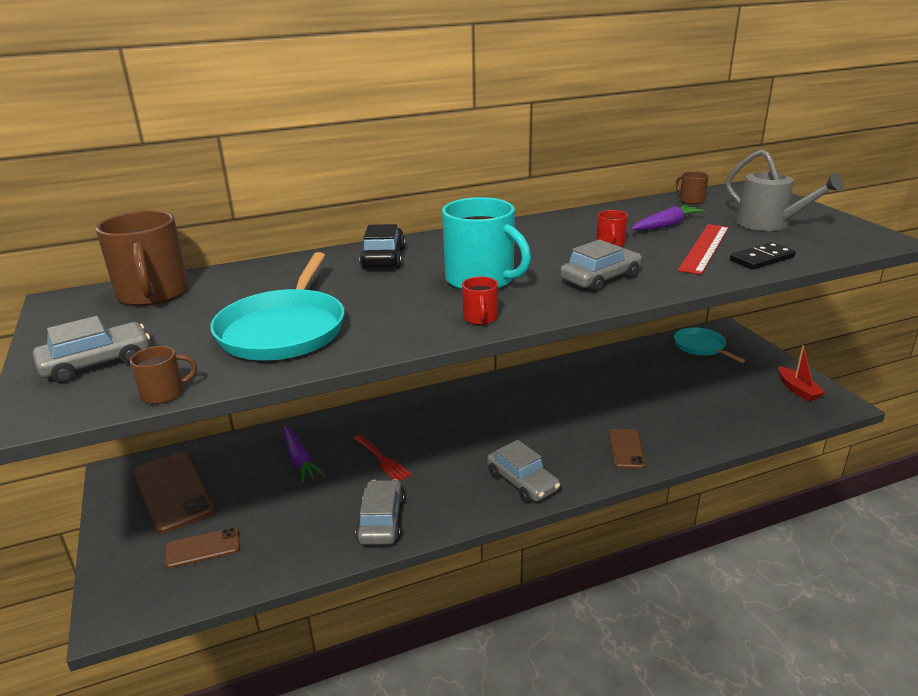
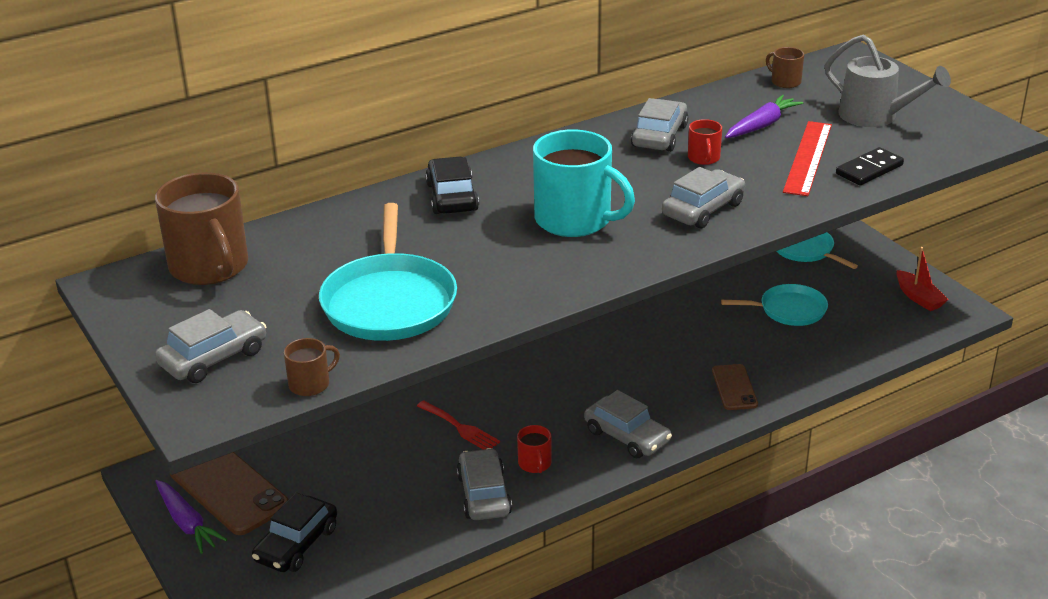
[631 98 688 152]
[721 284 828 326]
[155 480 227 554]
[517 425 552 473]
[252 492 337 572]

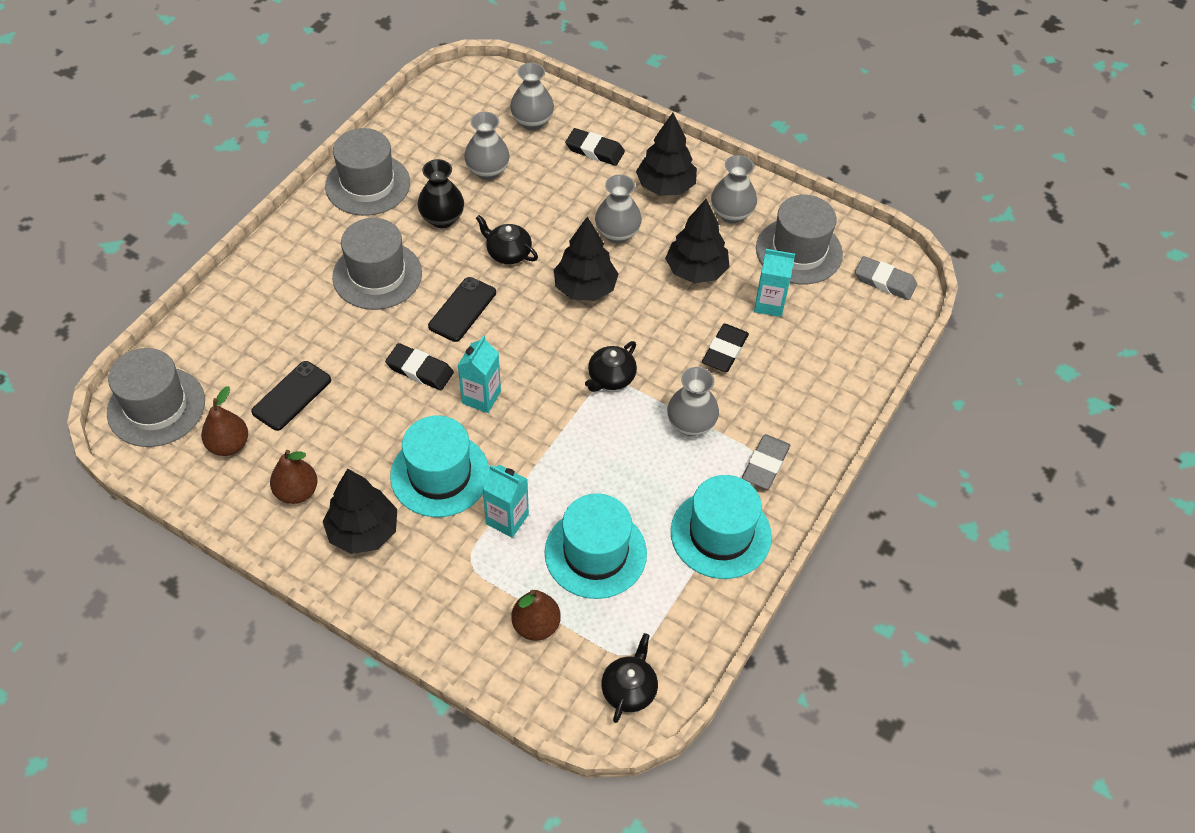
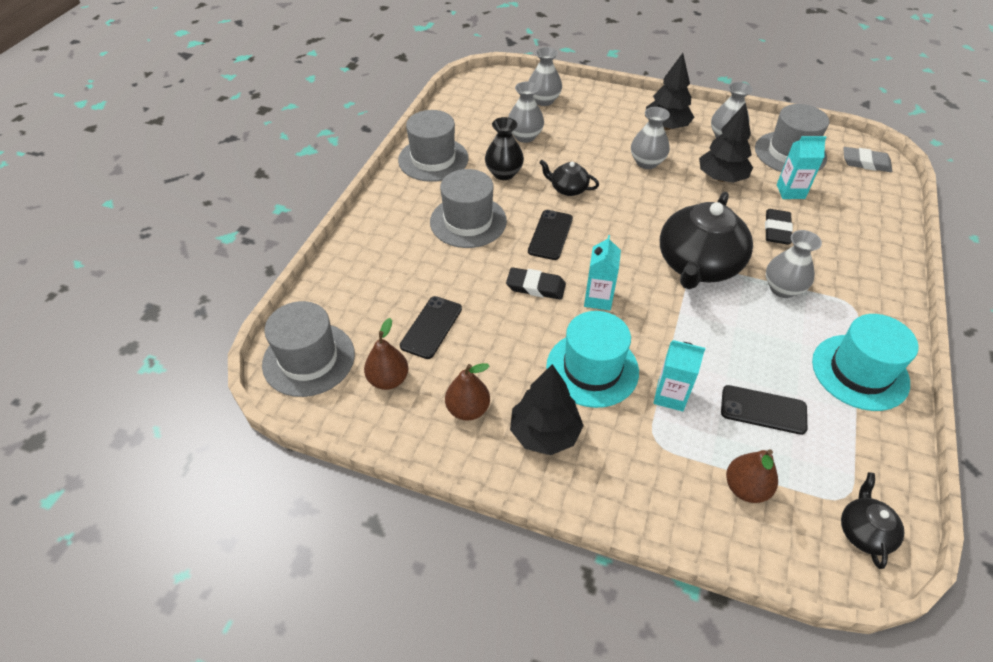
[554 216 618 301] (first image)
[565 128 625 166] (first image)
[742 434 790 489] (first image)
[721 385 807 435]
[660 192 753 289]

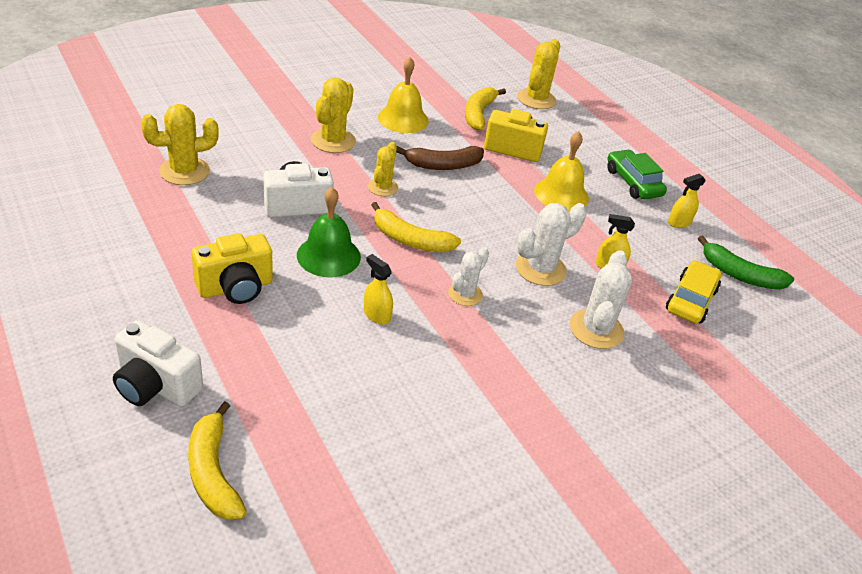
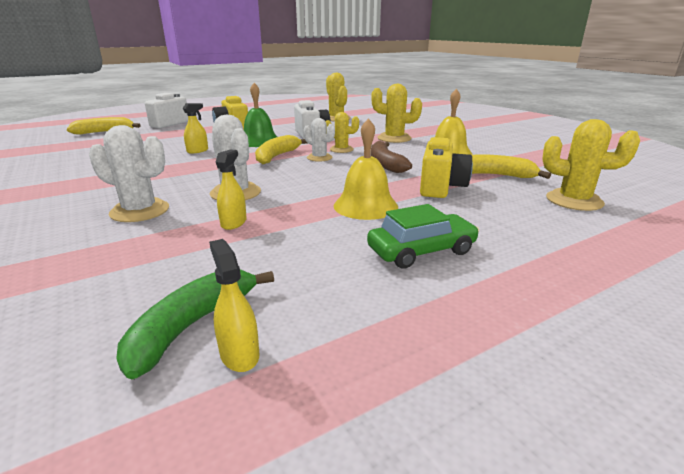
[666 260 721 324] (first image)
[304 118 335 162]
[209 239 260 372]

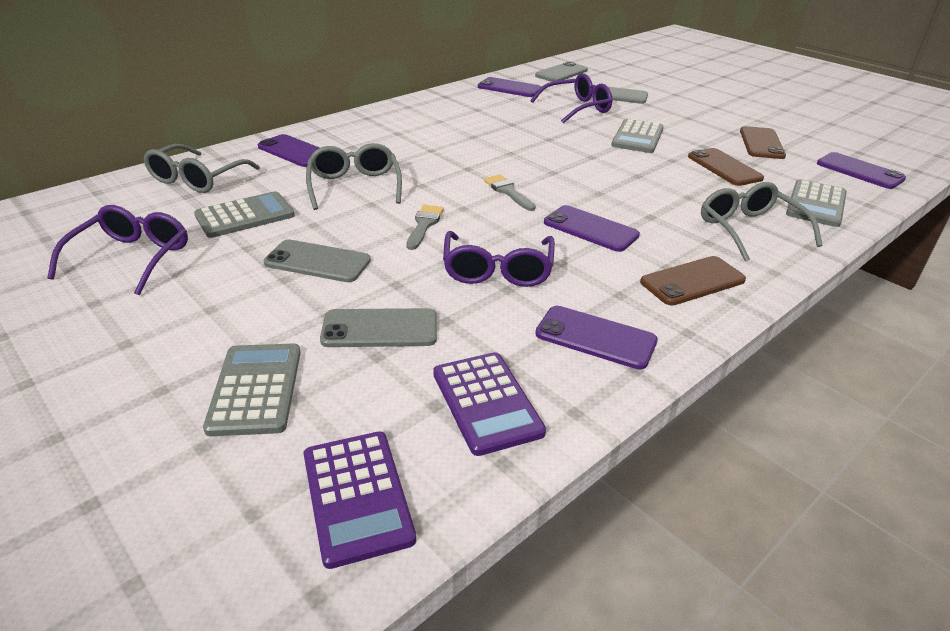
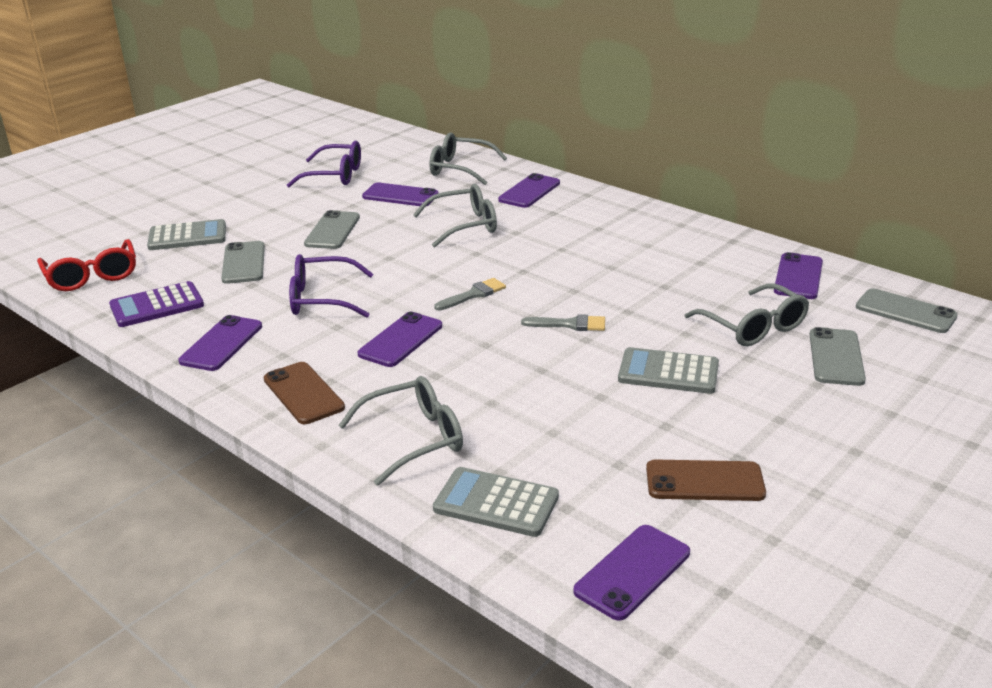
[688 148 764 186] (first image)
[521 314 605 331]
[362 183 439 206]
[37 239 136 291]
[685 283 809 346]

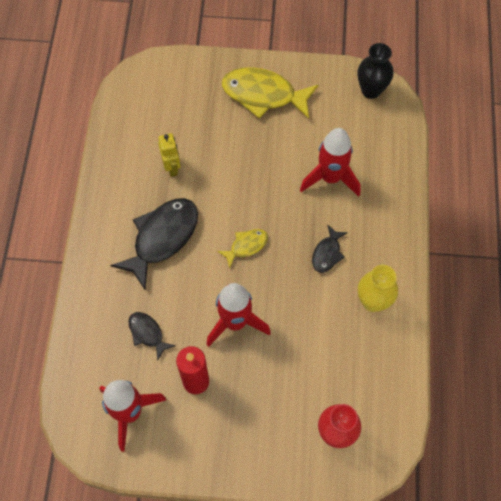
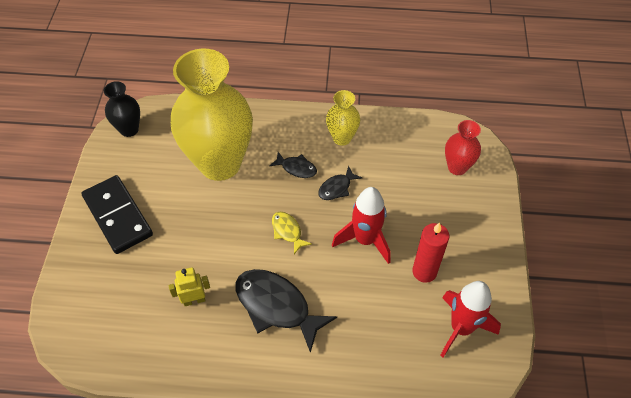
[318 166 362 200]
[82 175 153 254]
[171 49 253 181]

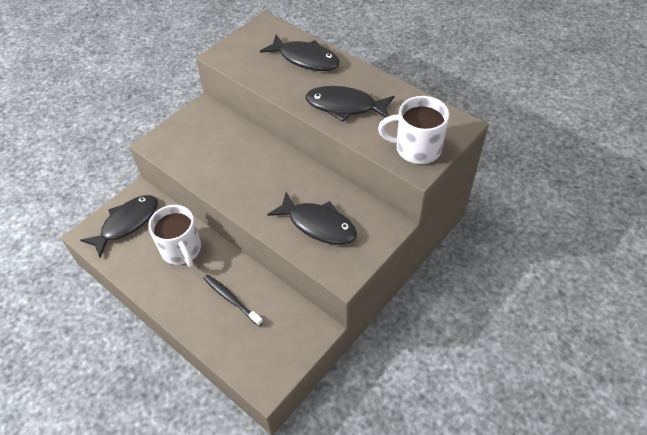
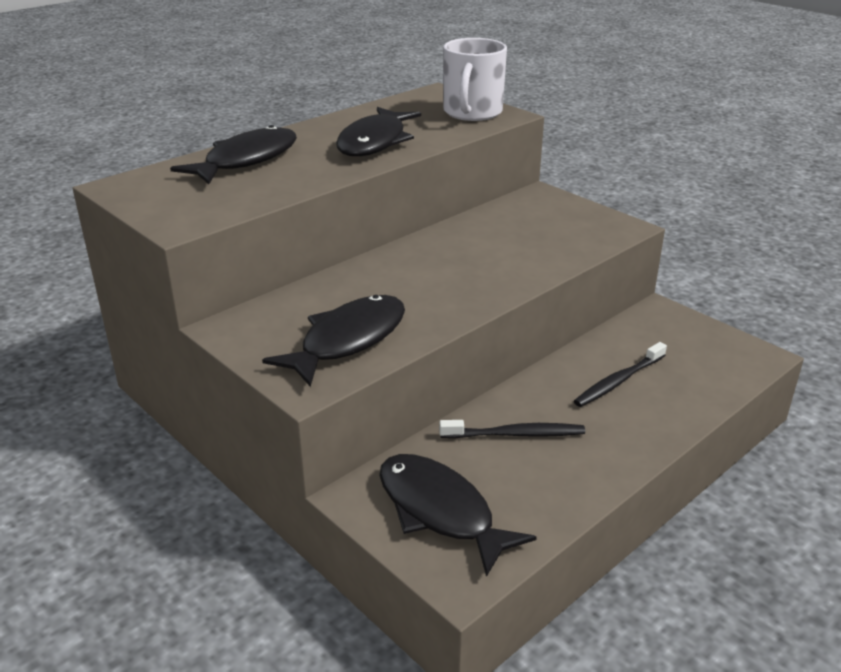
[262 295 405 387]
[439 420 585 439]

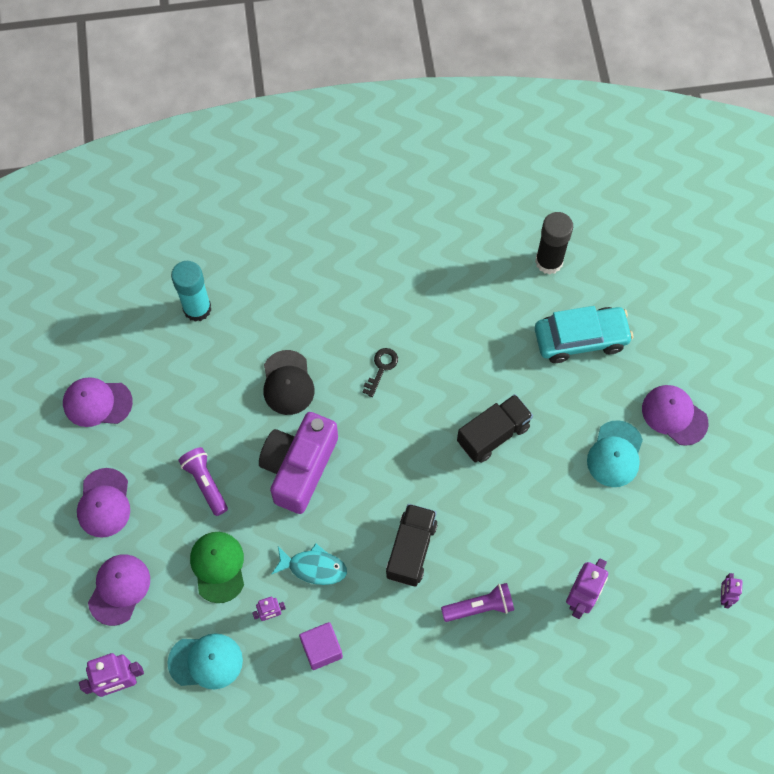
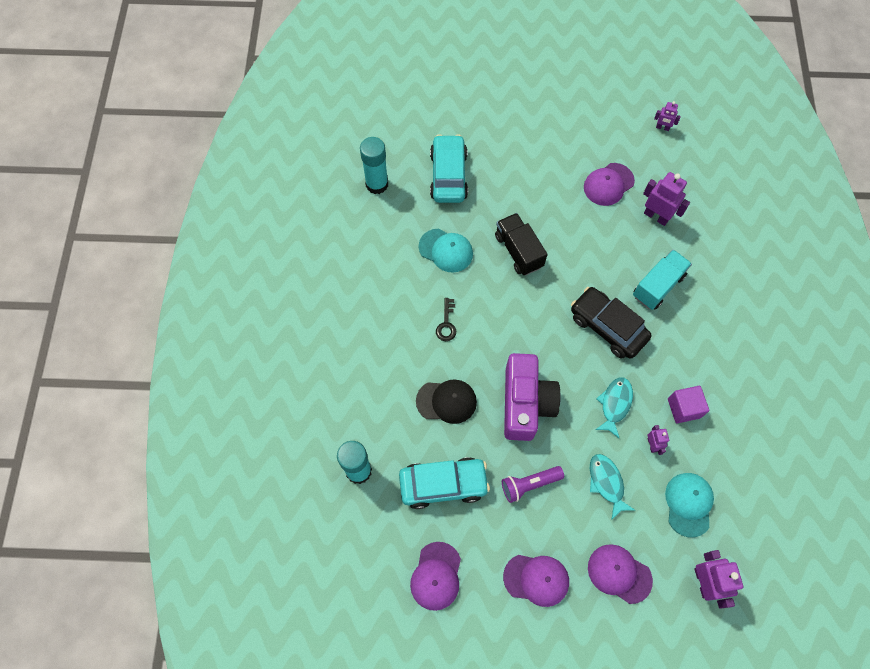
[399 457 490 509]
[419 229 473 273]
[584 163 635 206]
[590 454 635 519]
[571 287 651 359]
[633 250 692 310]
[360 137 388 194]
[504 353 561 441]
[436 298 456 341]

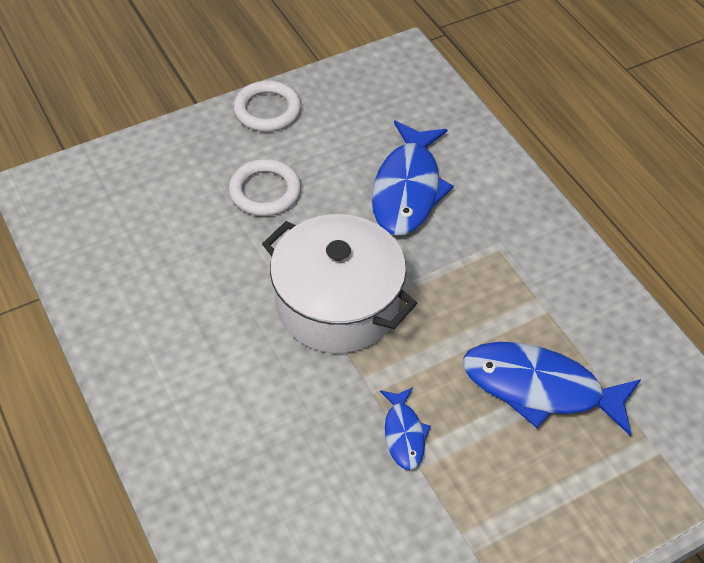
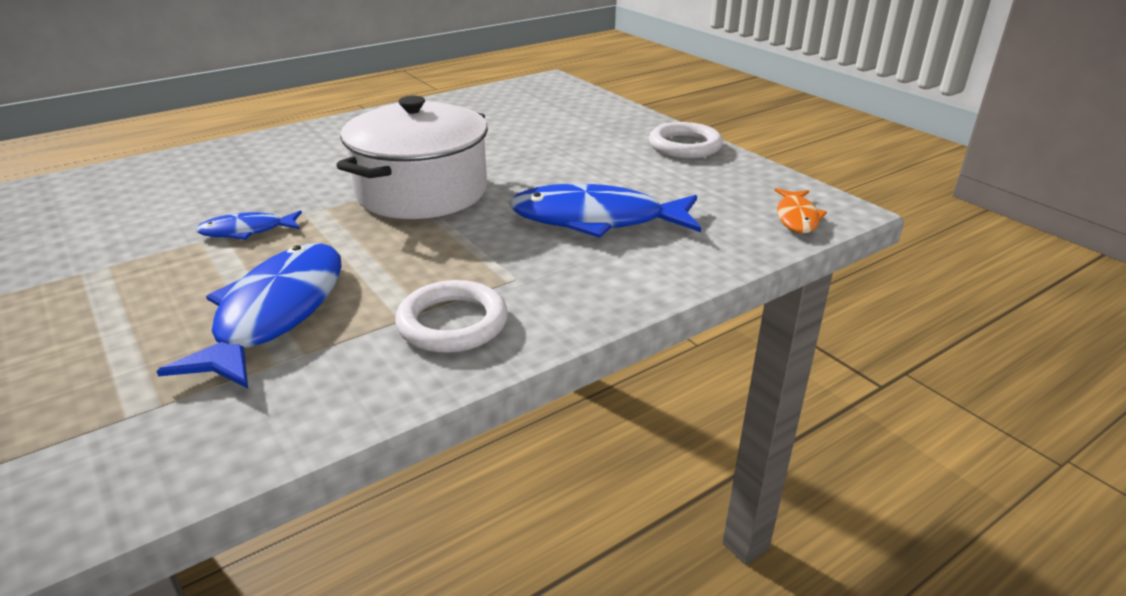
[774 188 827 234]
[395 280 508 353]

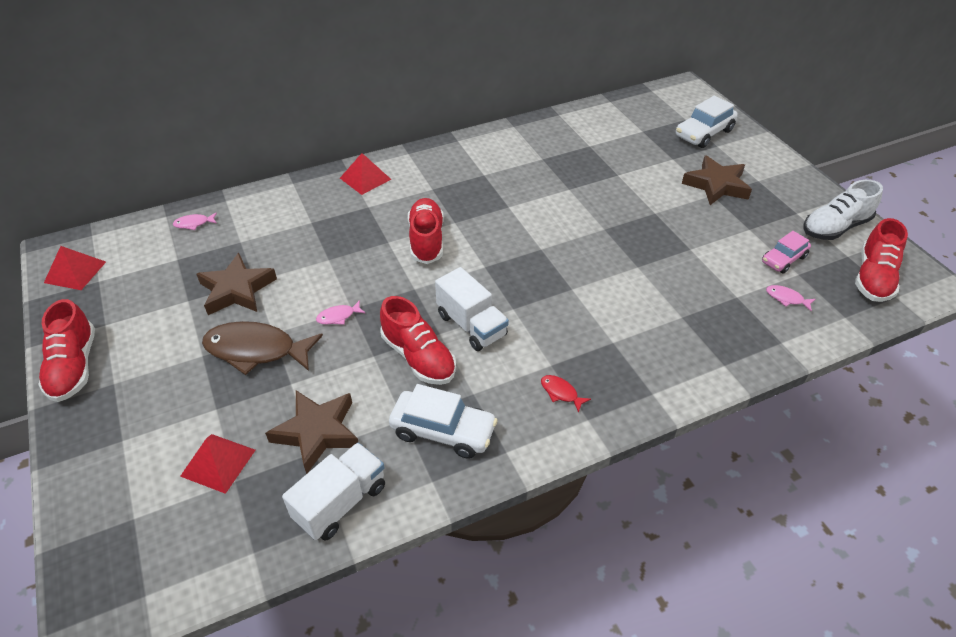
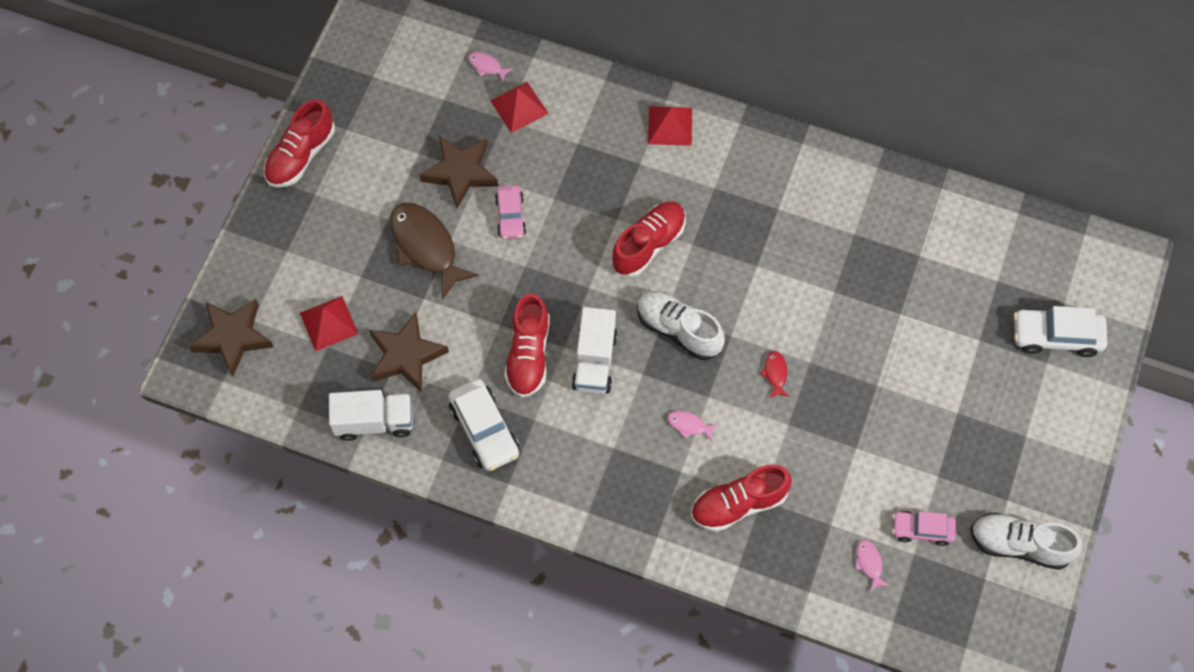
[495 185 526 239]
[637 291 725 360]
[490 82 549 133]
[668 411 718 442]
[761 351 789 398]
[189 299 274 377]
[691 464 792 532]

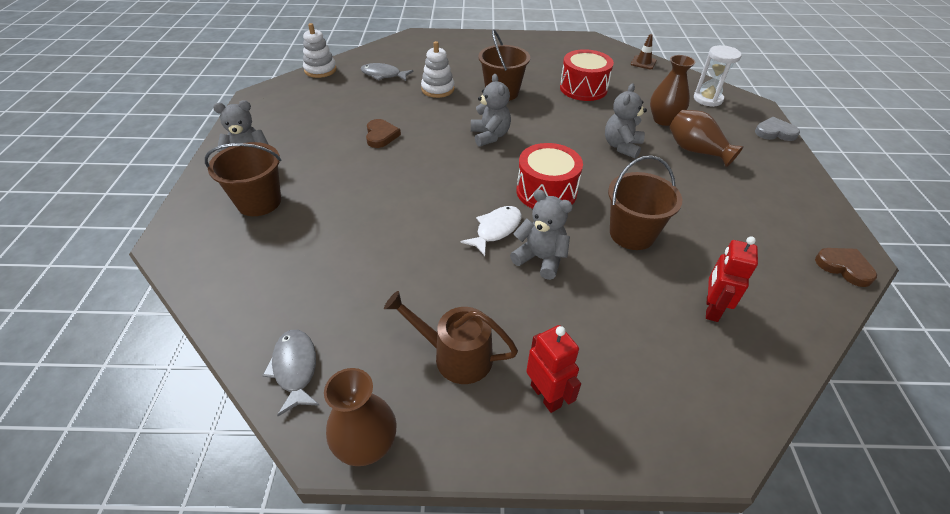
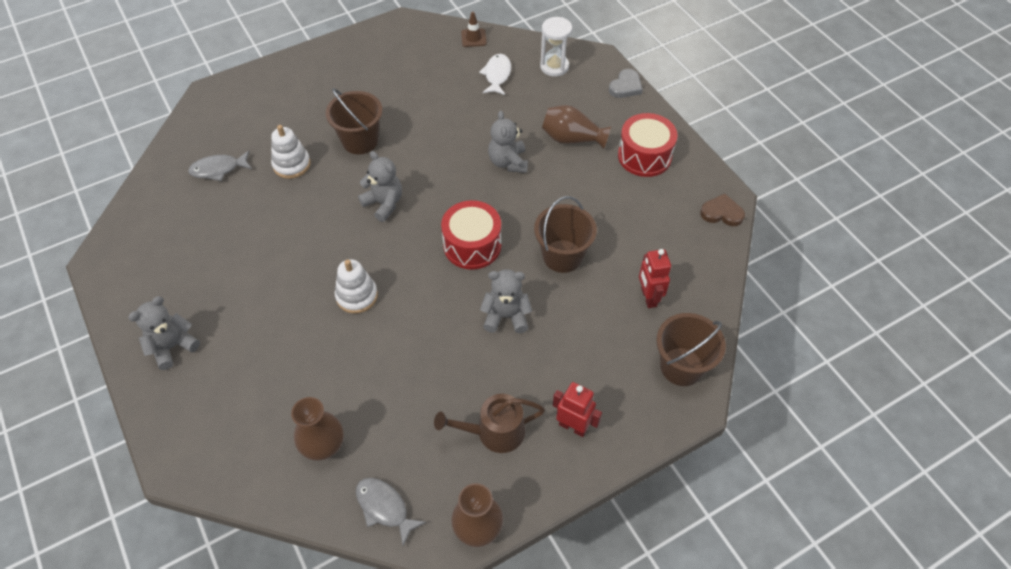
[366 119 401 148] (first image)
[656 313 726 386]
[335 259 378 314]
[479 54 511 95]
[618 113 677 177]
[291 397 344 461]
[609 69 643 98]

